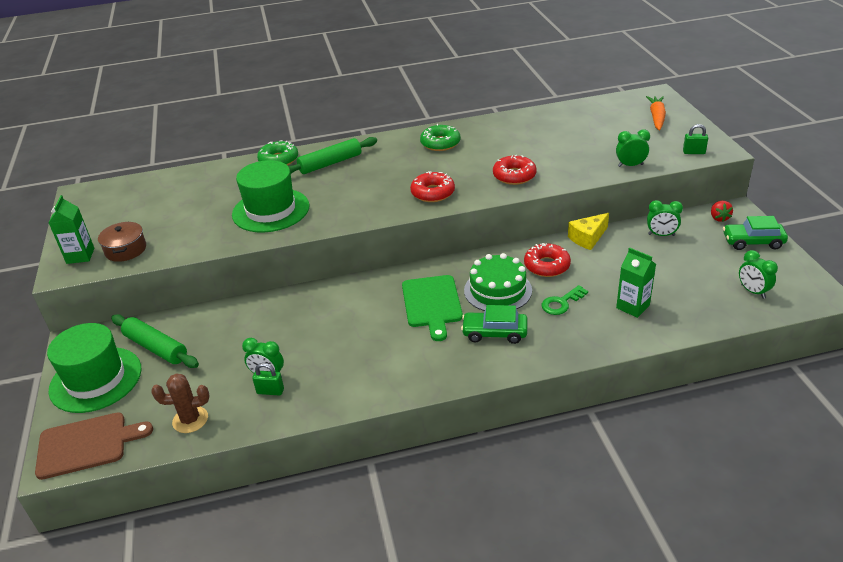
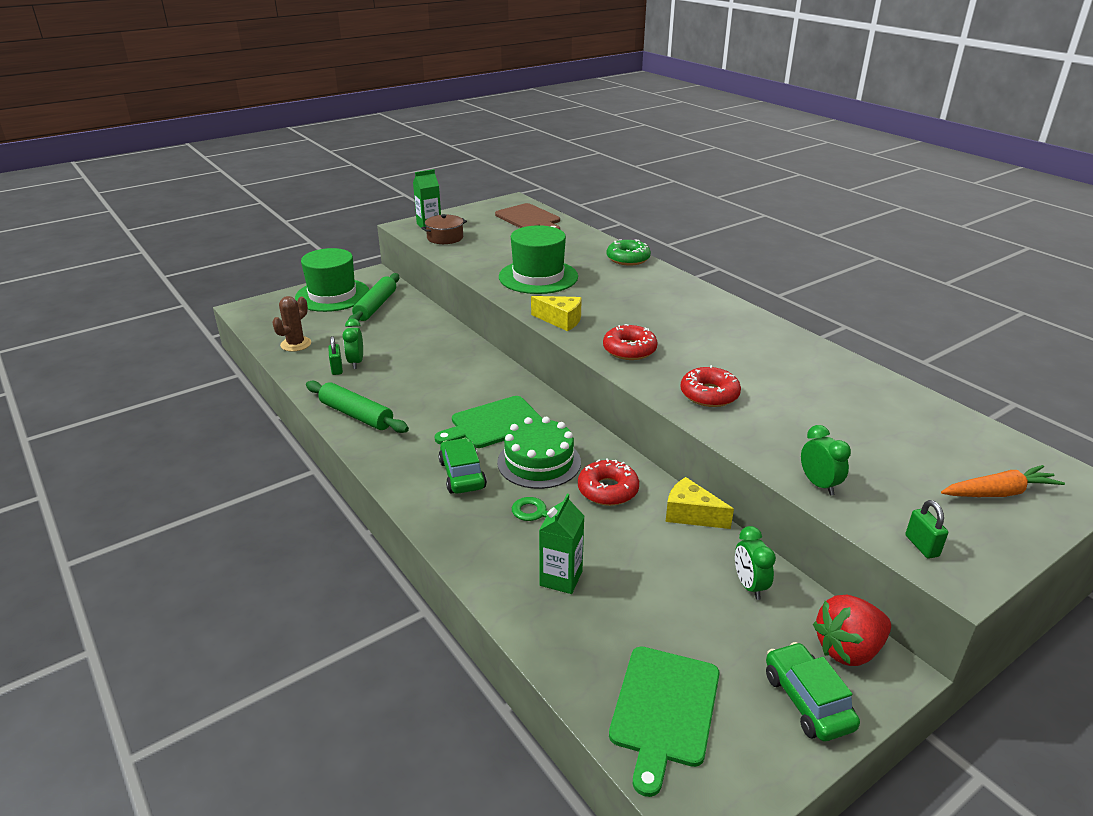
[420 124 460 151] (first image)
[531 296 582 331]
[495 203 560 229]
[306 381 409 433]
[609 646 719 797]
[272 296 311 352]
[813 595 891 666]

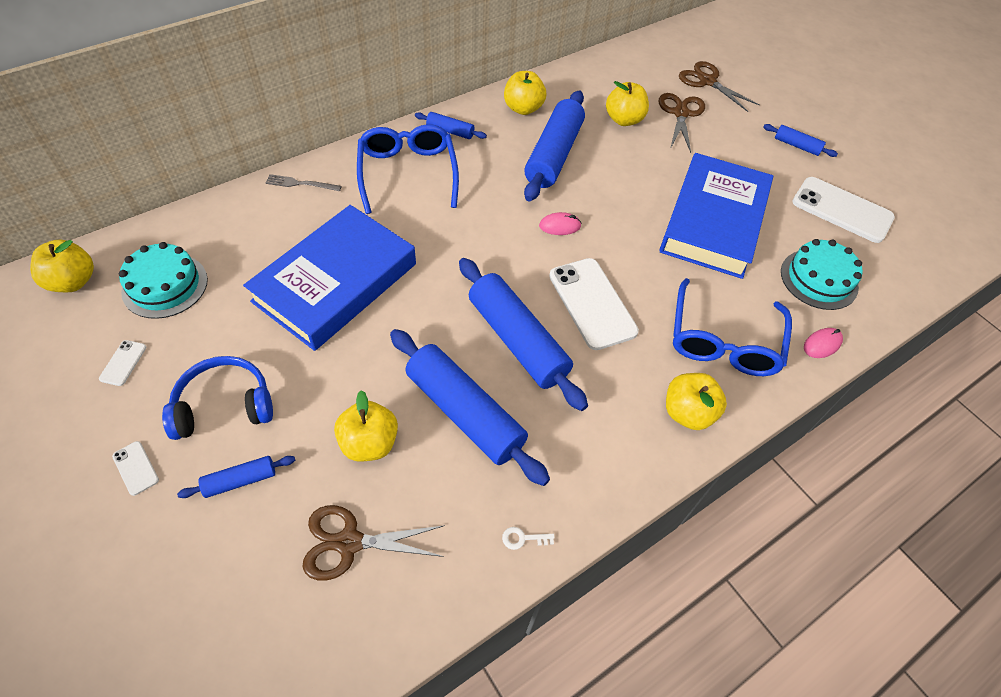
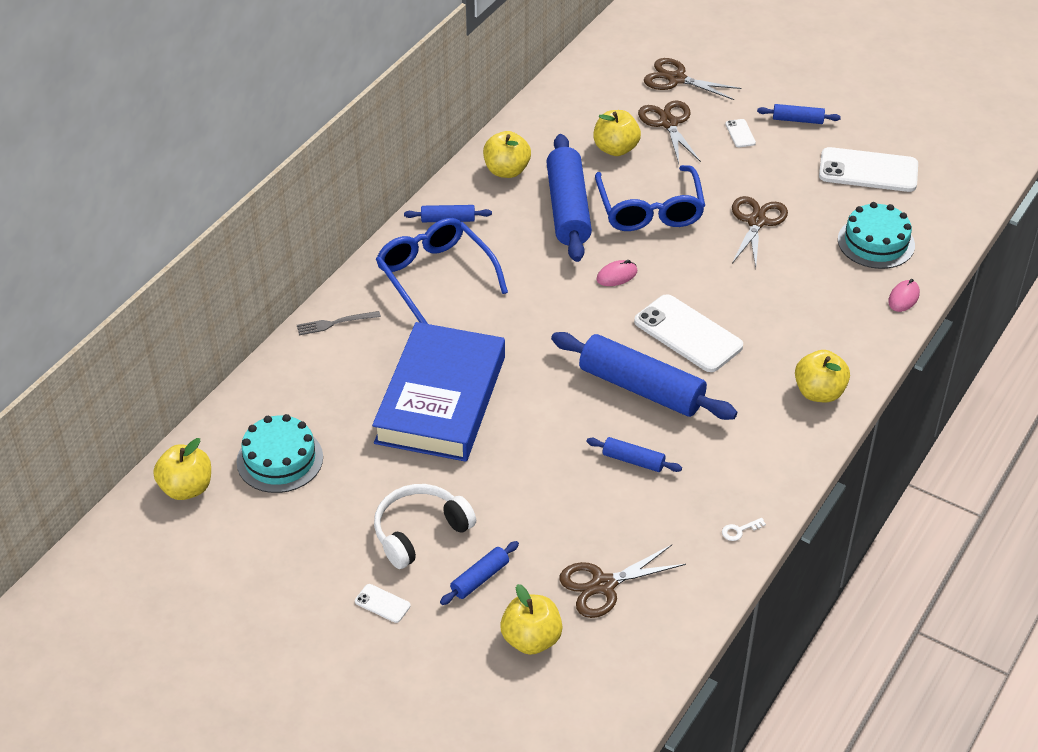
[725 119 756 147]
[500 584 563 655]
[595 165 705 231]
[732 196 788 268]
[374 484 476 569]
[586 437 682 472]

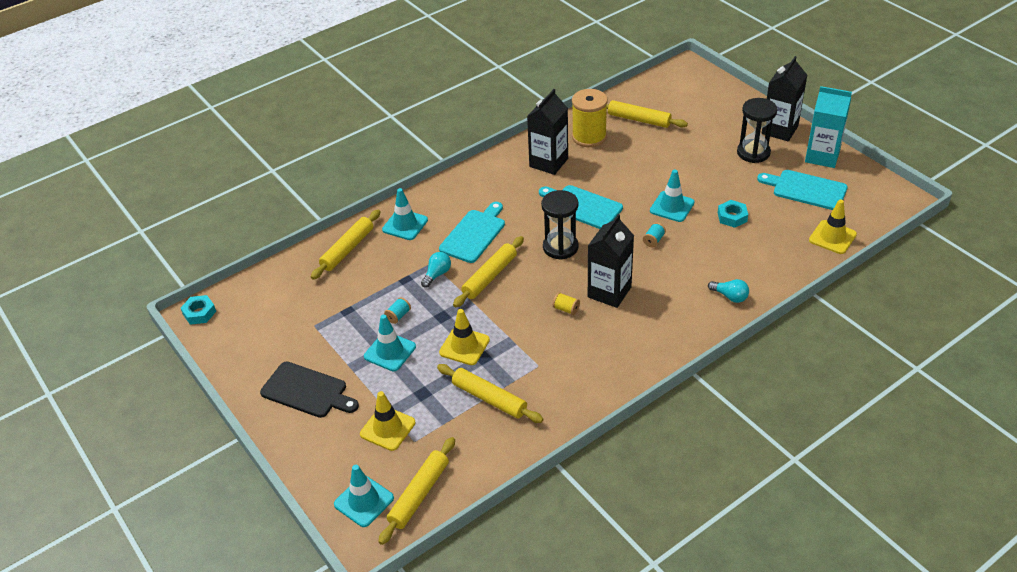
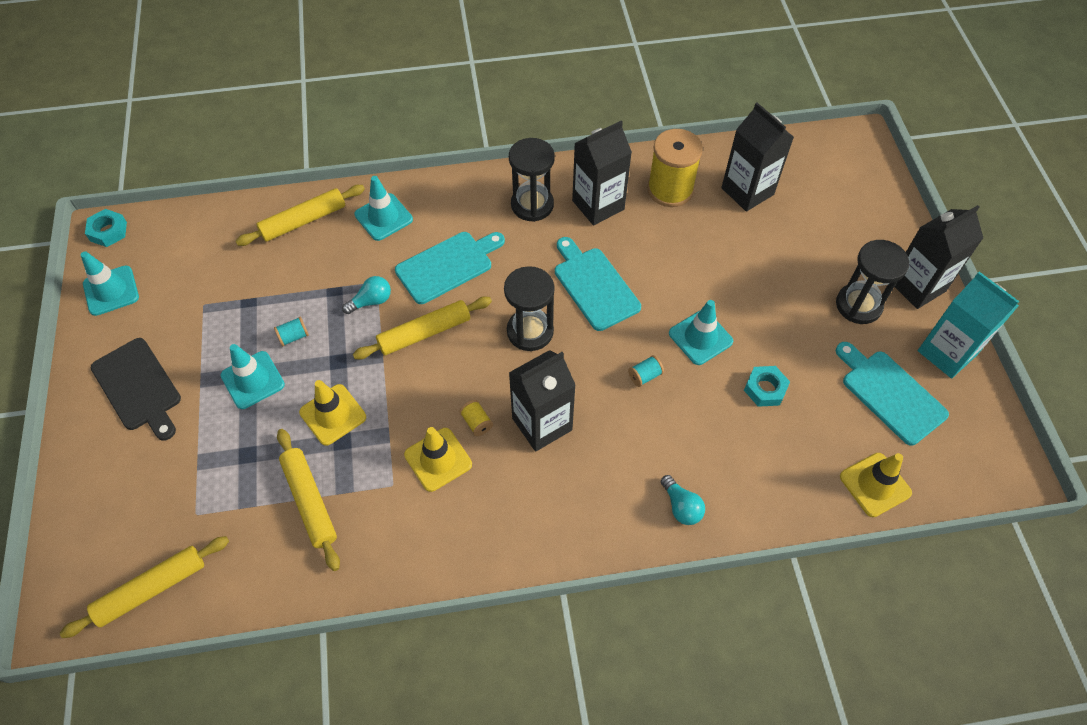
[509 138 555 222]
[81 251 139 316]
[404 427 472 492]
[721 103 794 211]

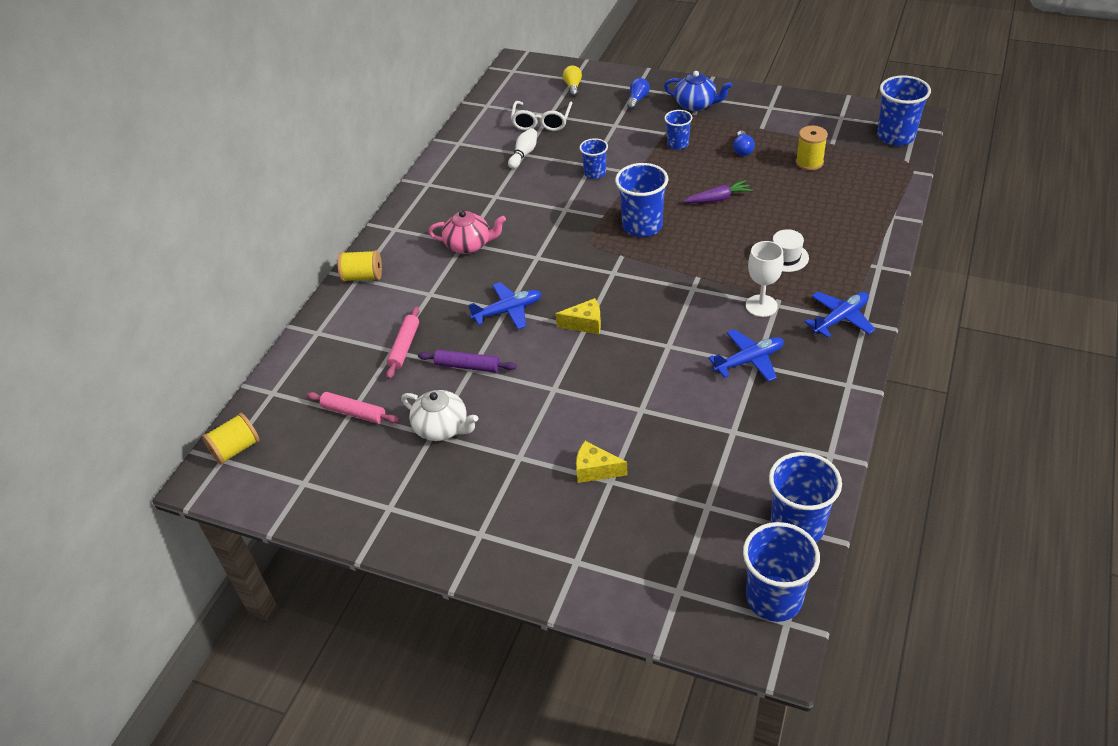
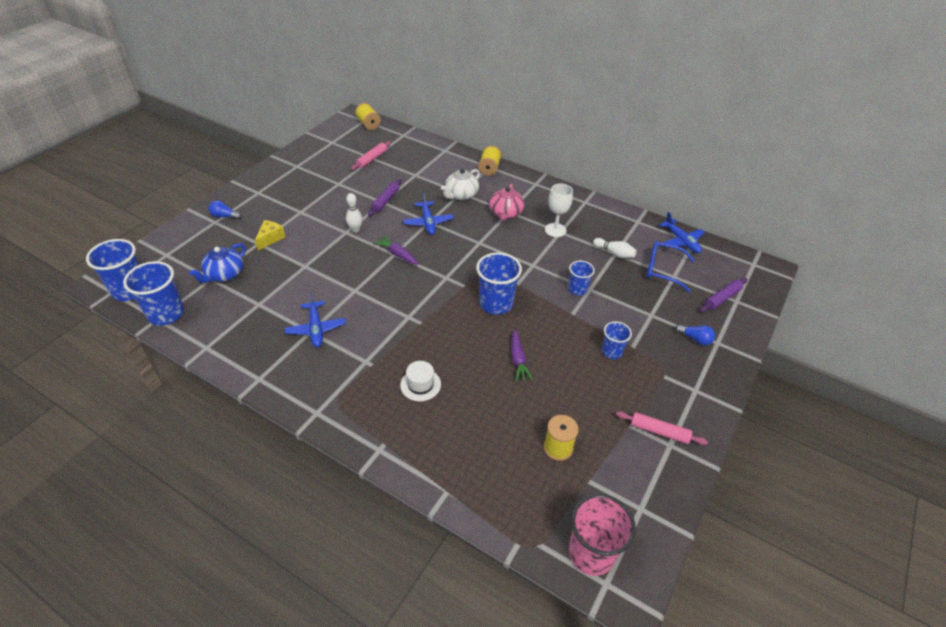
[346 193 362 232]
[616 411 708 445]
[441 169 480 200]
[189 243 246 283]
[209 201 242 220]
[545 183 573 237]
[659 212 705 253]
[374 236 419 265]
[700 278 748 312]
[647 241 695 292]
[569 494 636 576]

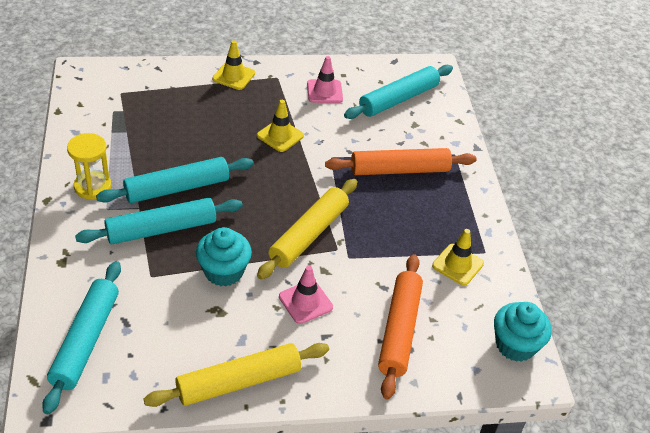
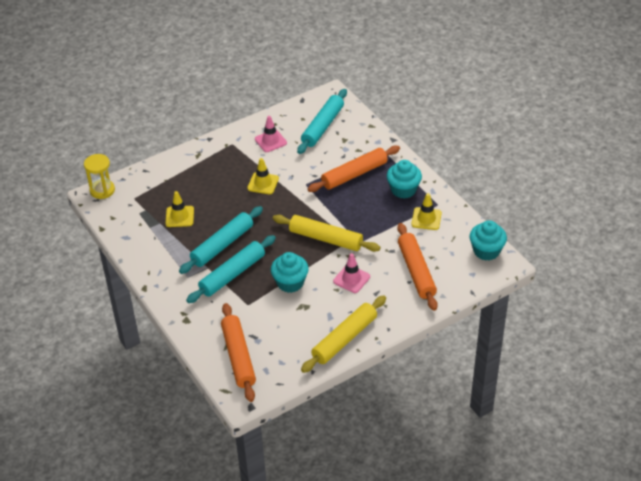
[387 160 422 199]
[84 154 115 199]
[165 191 194 227]
[221 303 256 402]
[273 215 381 252]

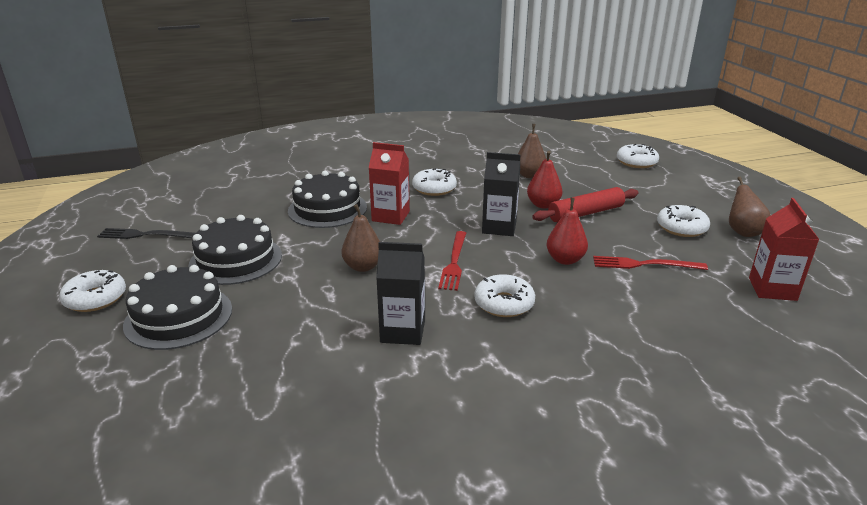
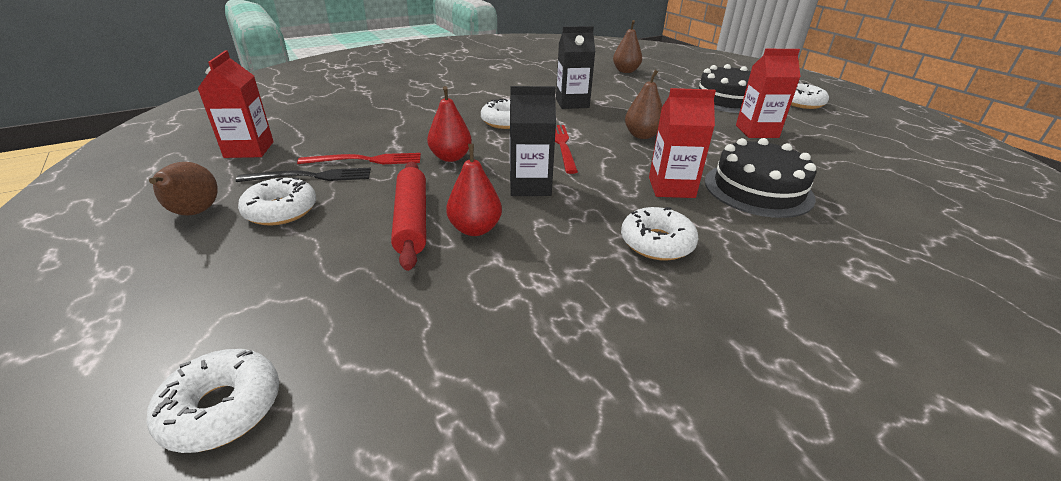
[236 168 371 182]
[613 20 642 73]
[736 49 801 138]
[391 162 426 271]

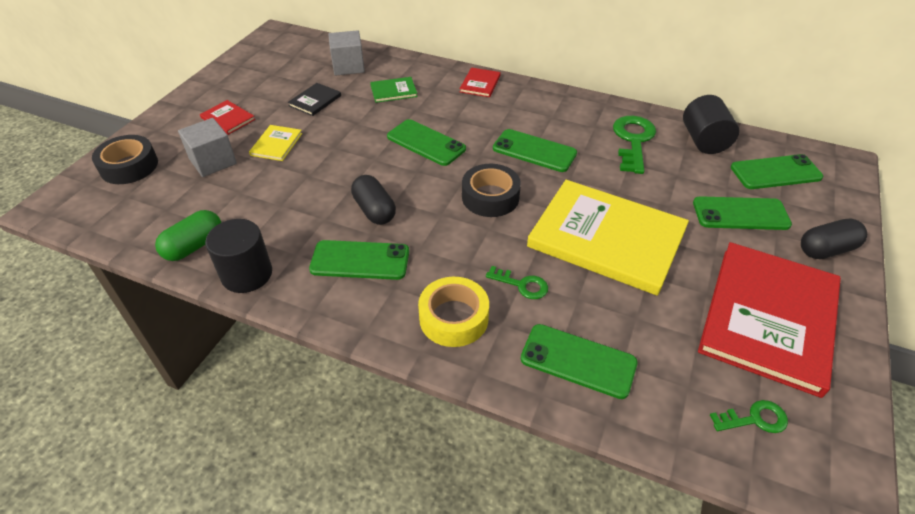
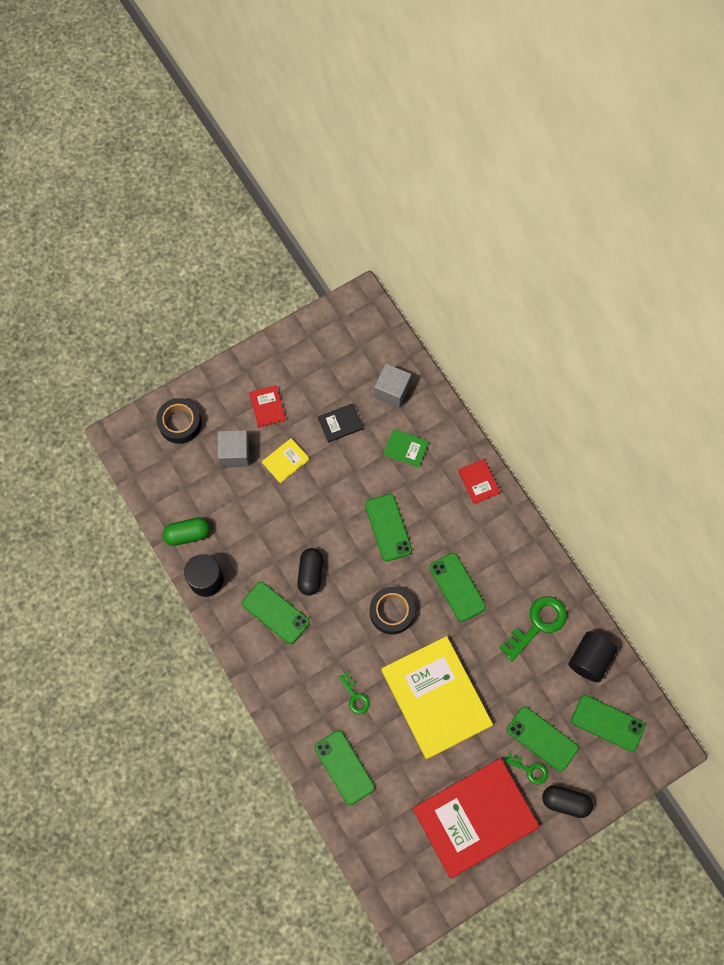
[418 277 489 347] (first image)
[504 752 548 784]
[458 459 501 504]

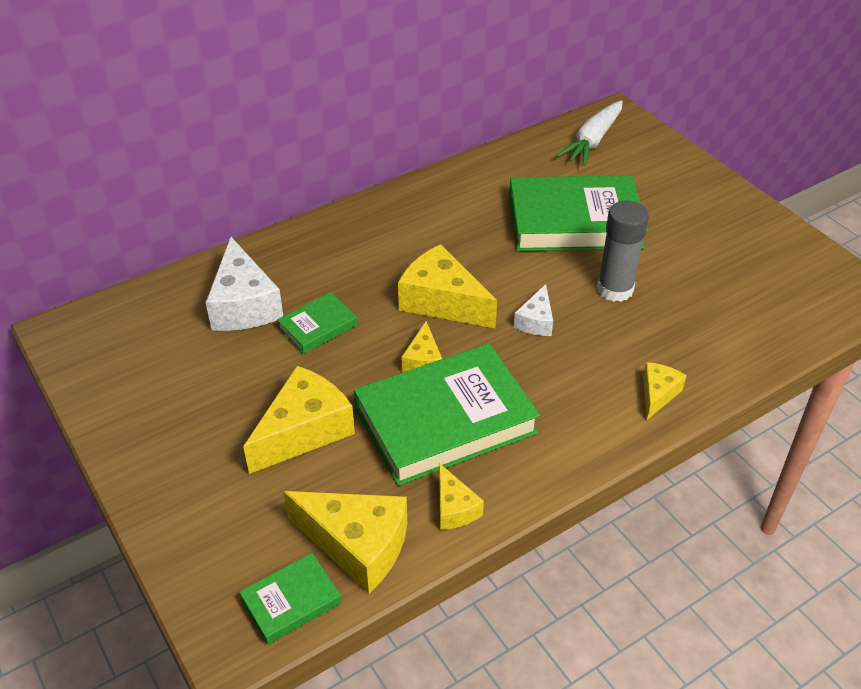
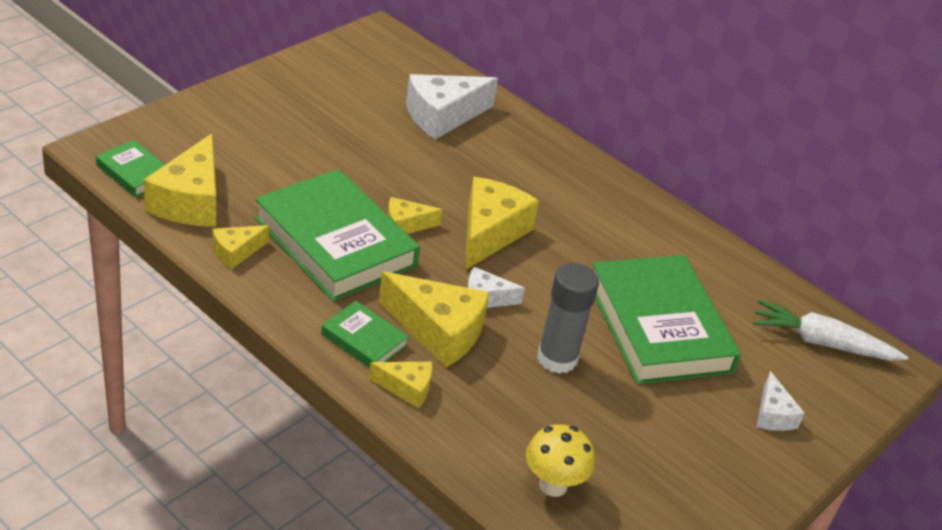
[526 424 595 497]
[757 371 805 431]
[379 272 490 367]
[321 301 409 368]

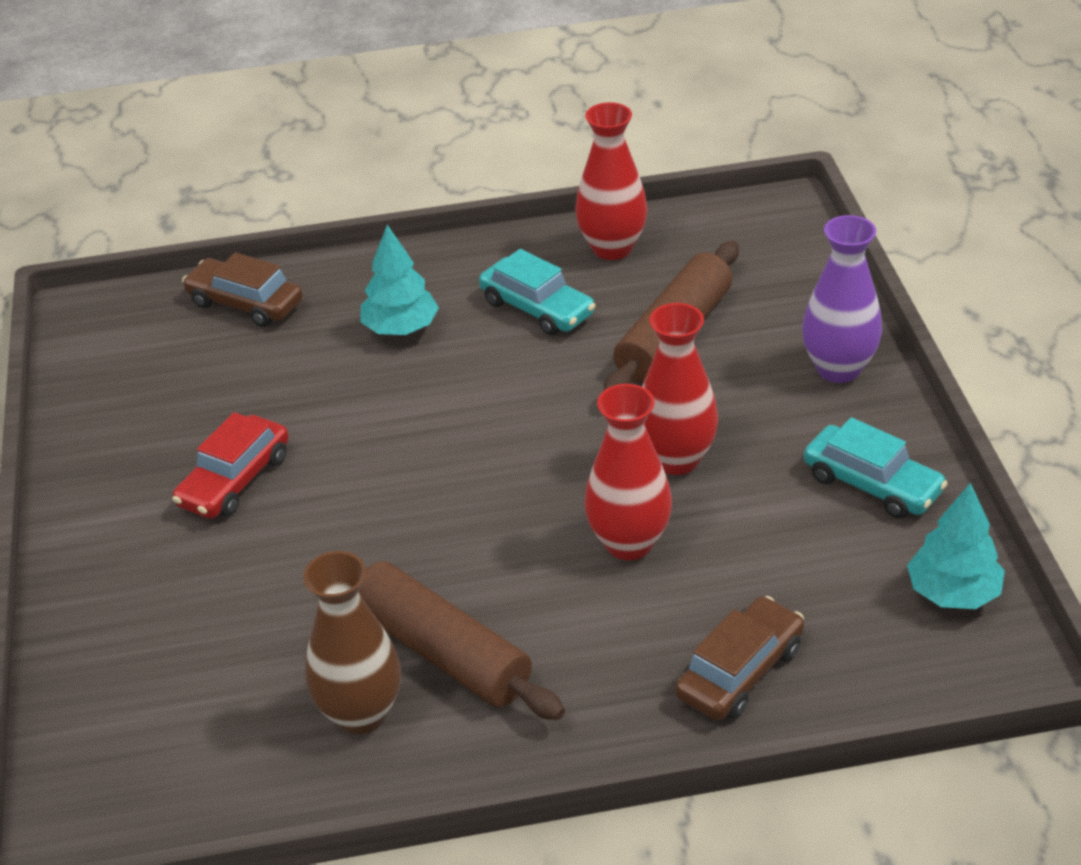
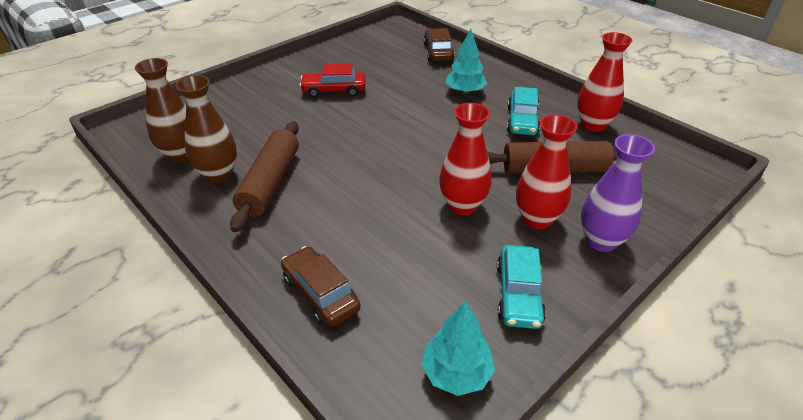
[135 58 188 163]
[516 115 577 229]
[281 246 361 327]

